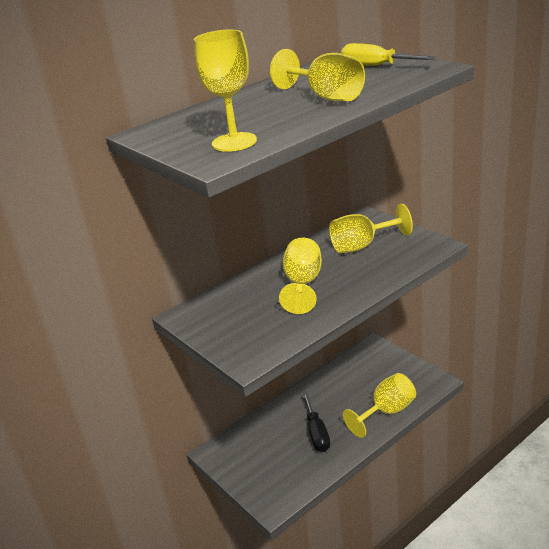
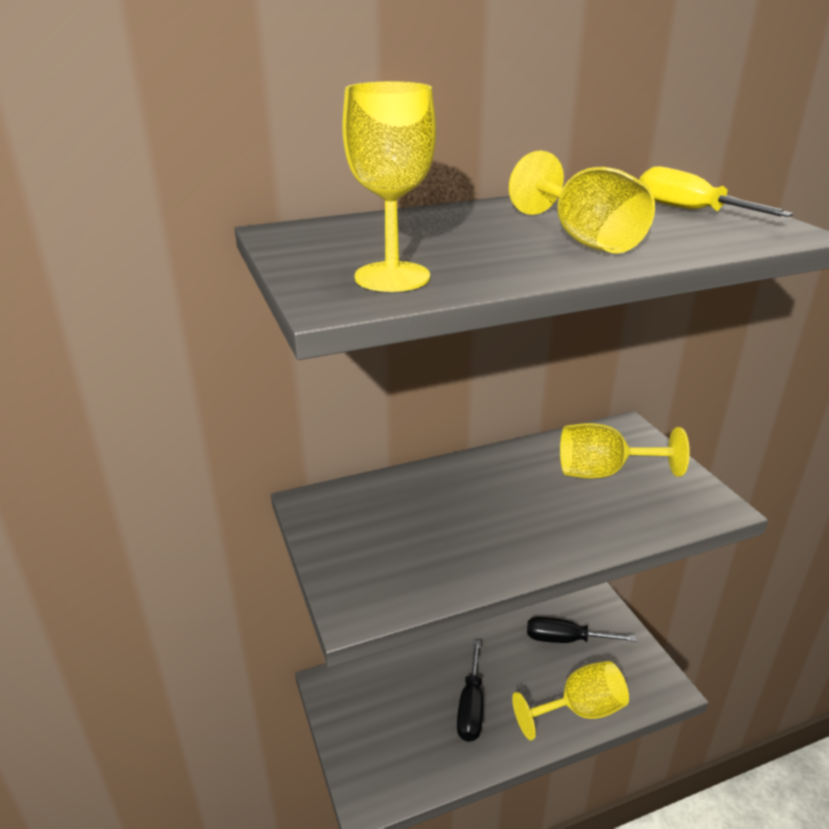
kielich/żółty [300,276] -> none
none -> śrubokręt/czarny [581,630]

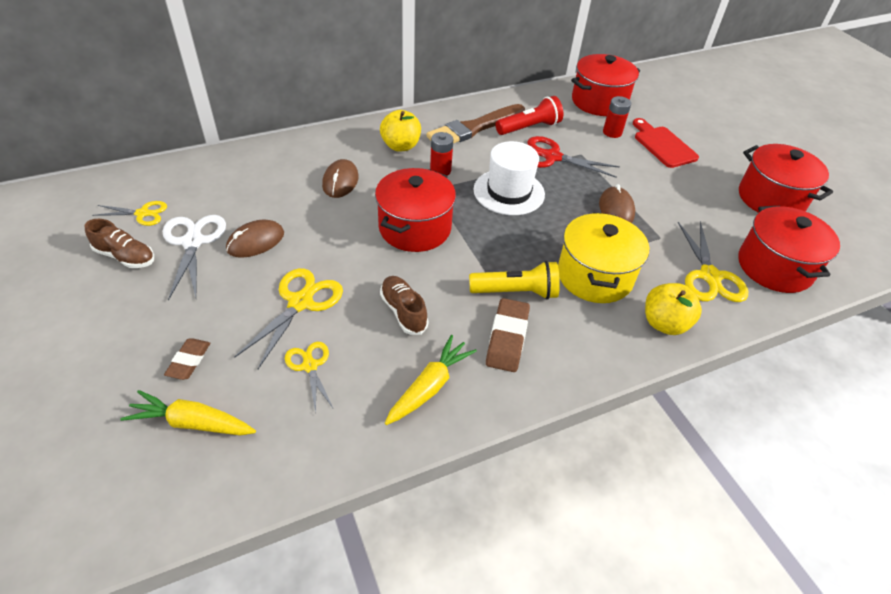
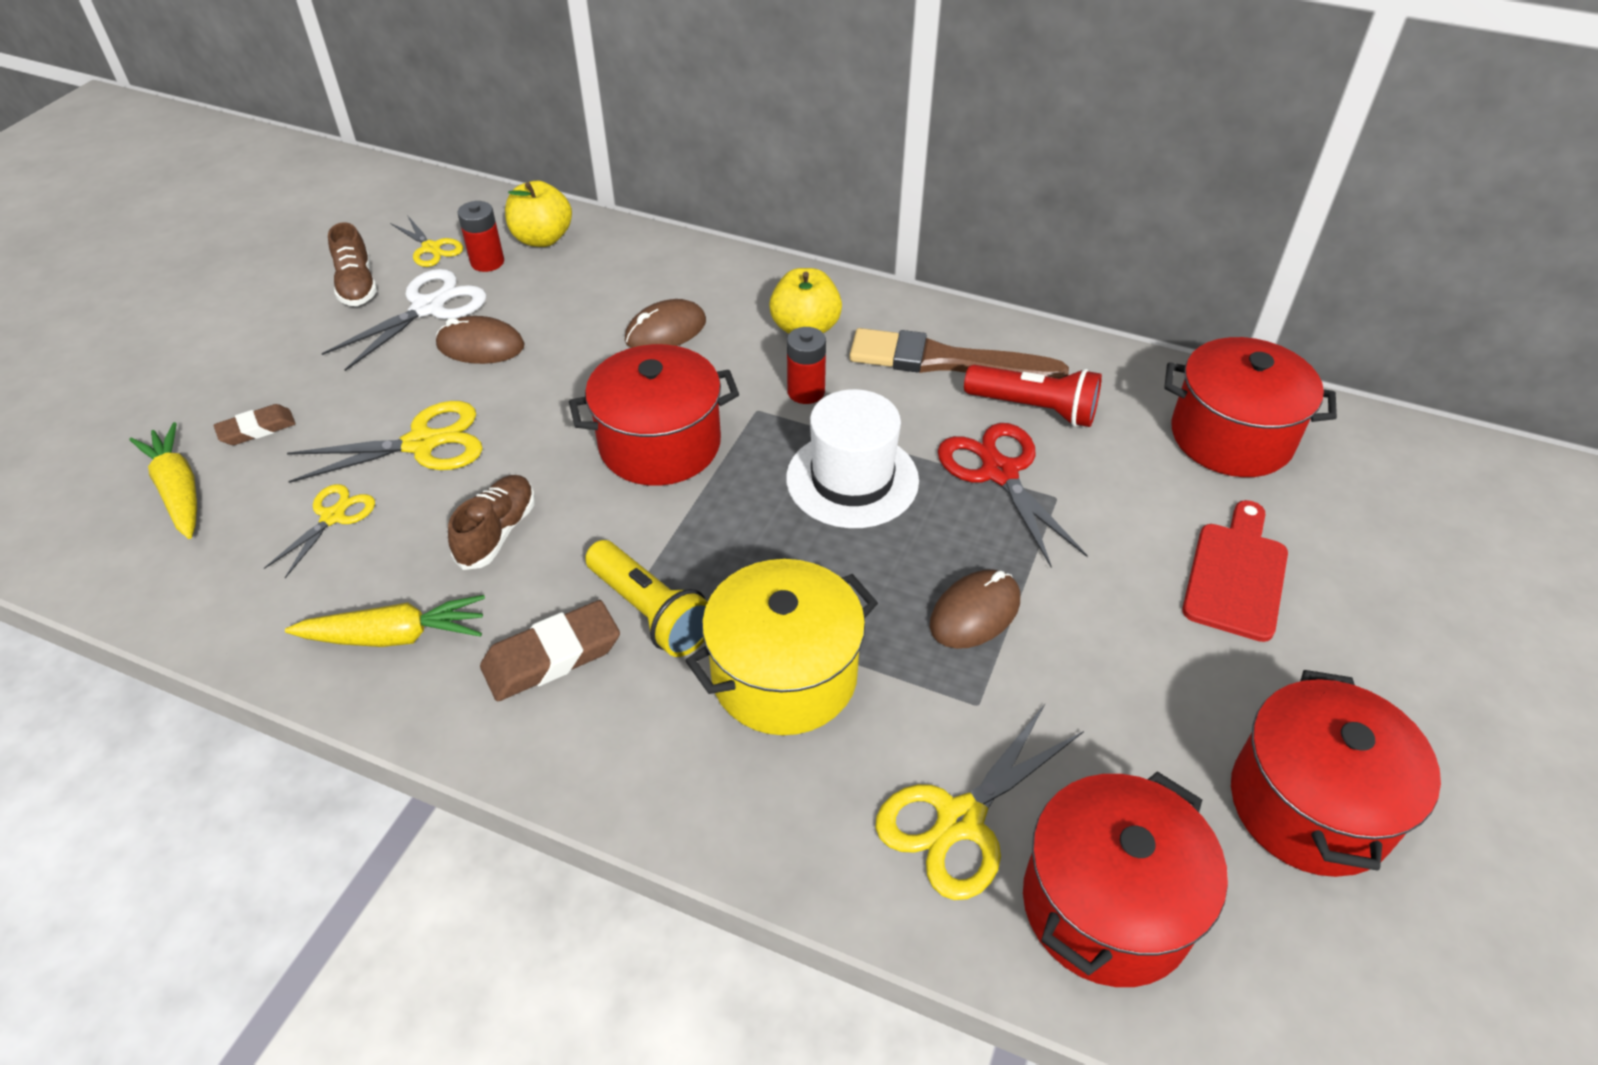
bateria/czerwony [617,117] -> bateria/czerwony [481,236], move
jabłko/żółty [673,309] -> jabłko/żółty [538,214], move

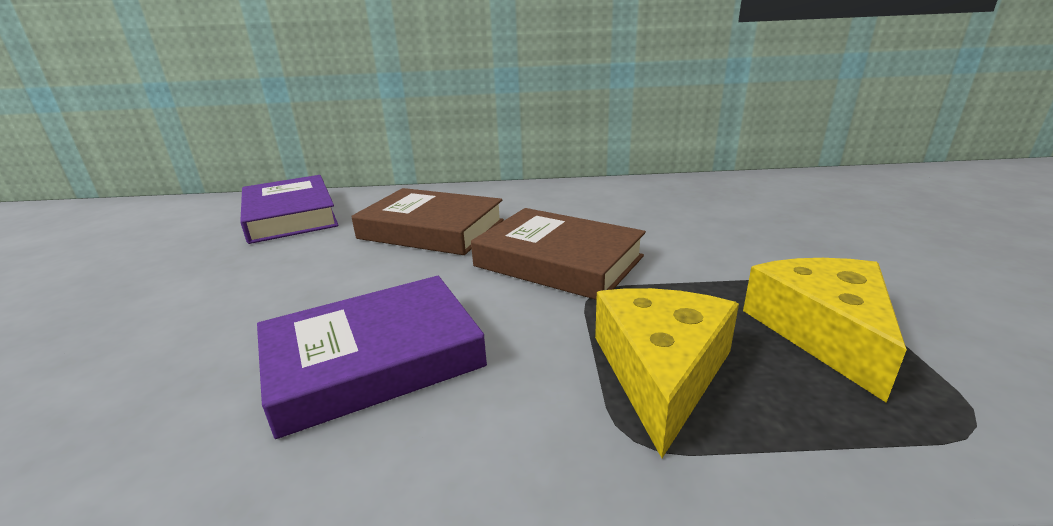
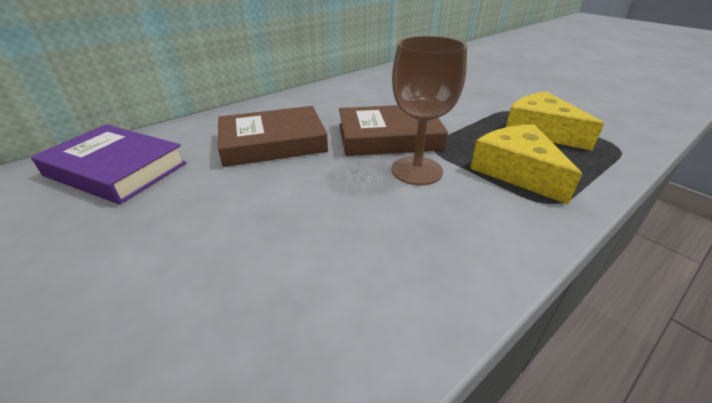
książka/fioletowy [372,357] -> none
none -> kielich/brązowy [429,110]

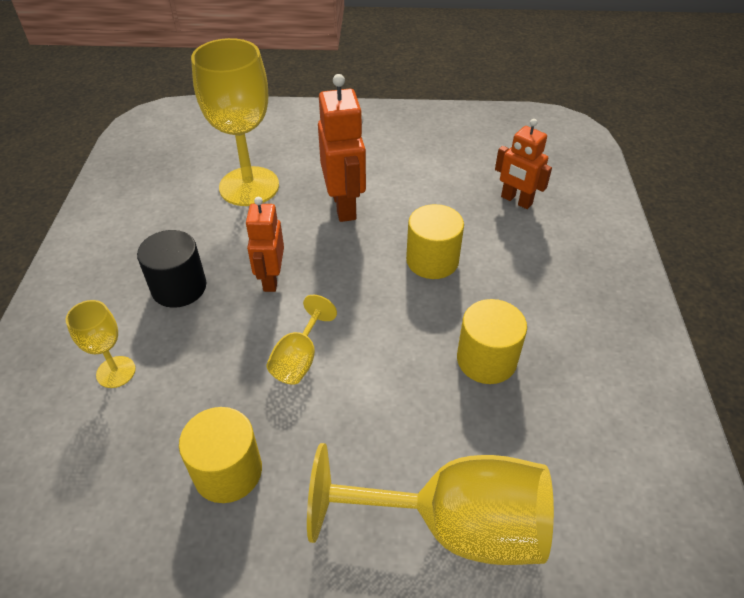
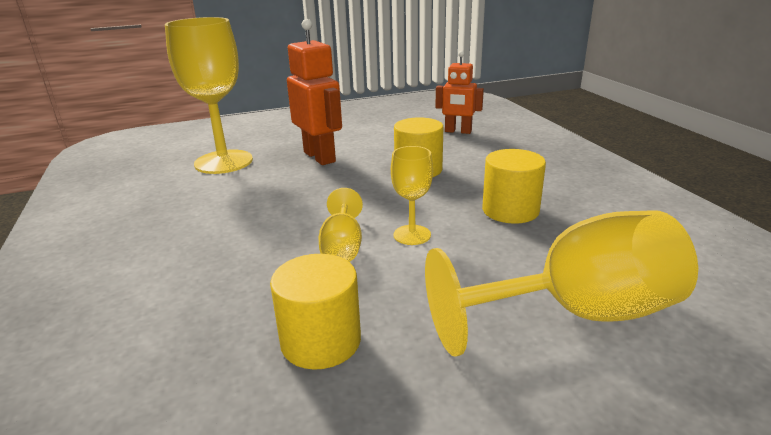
kielich/żółty [101,344] -> kielich/żółty [412,195], move
walec/czarny [171,269] -> none
robot/pomarańczowy [264,244] -> none

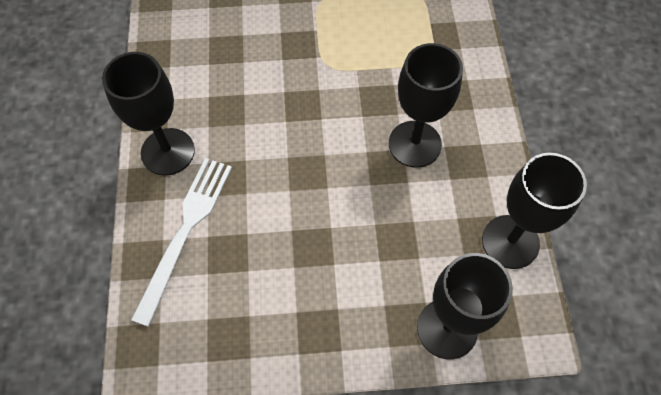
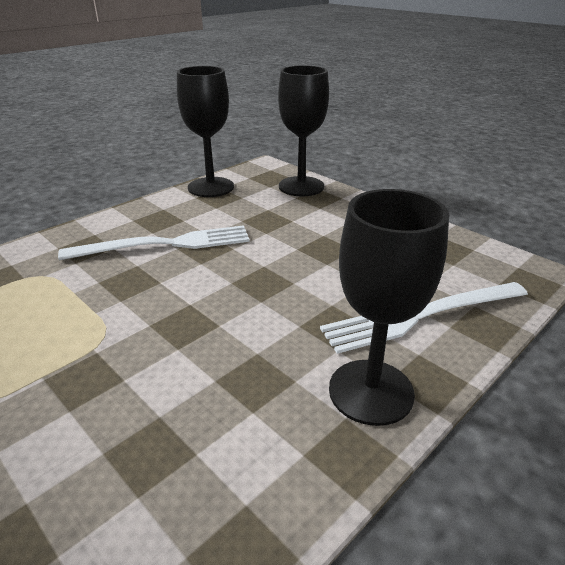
kielich/czarny [426,105] -> widelec/biały [154,242]

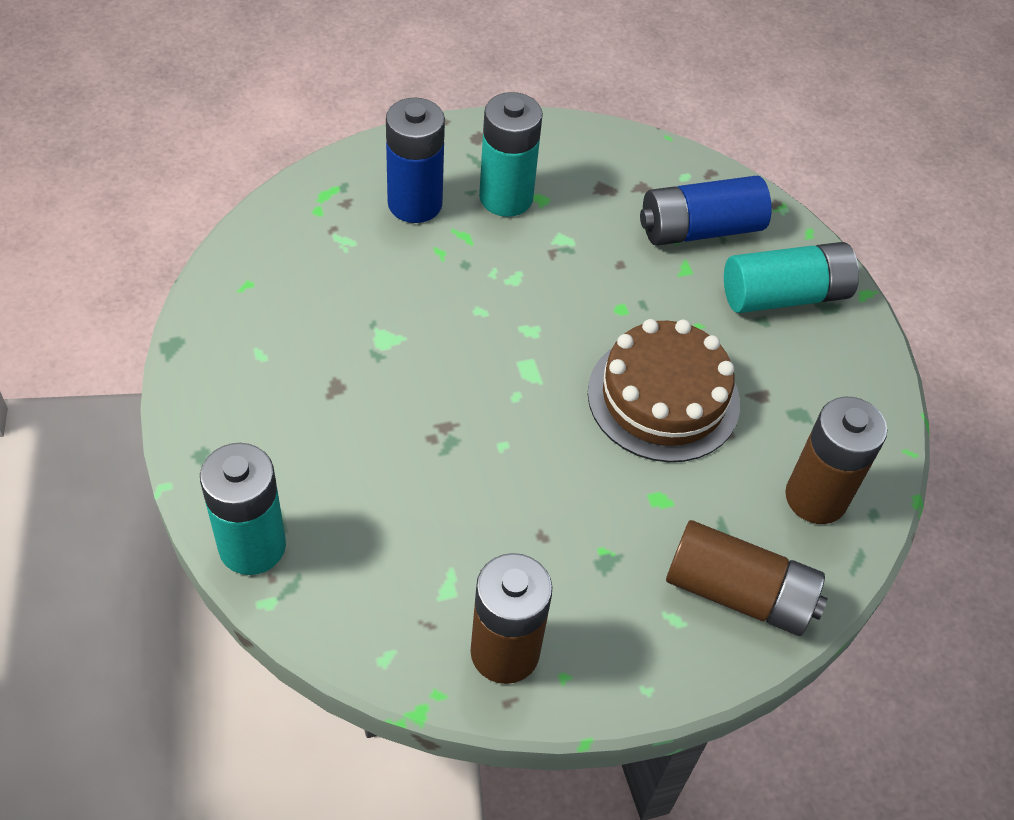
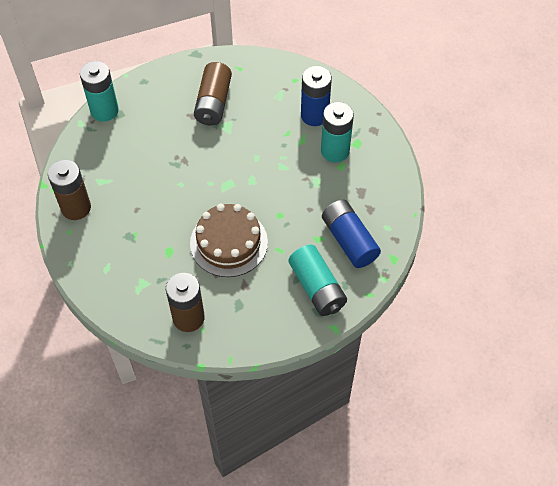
bateria/brązowy [746,578] -> bateria/brązowy [213,94], move

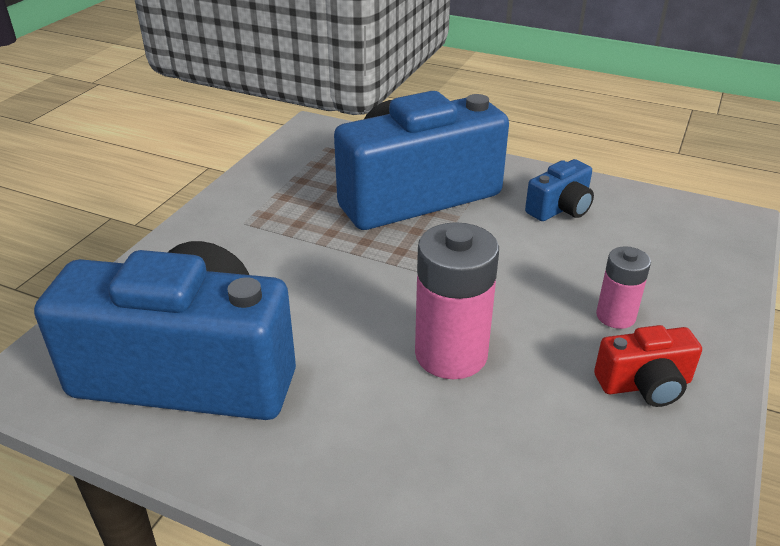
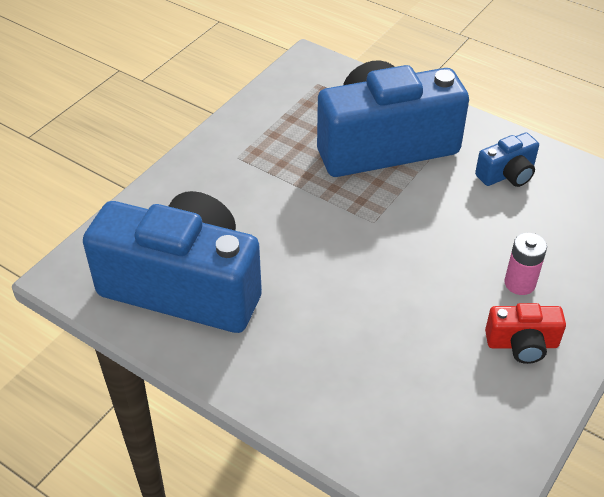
bateria/różowy [457,300] -> none

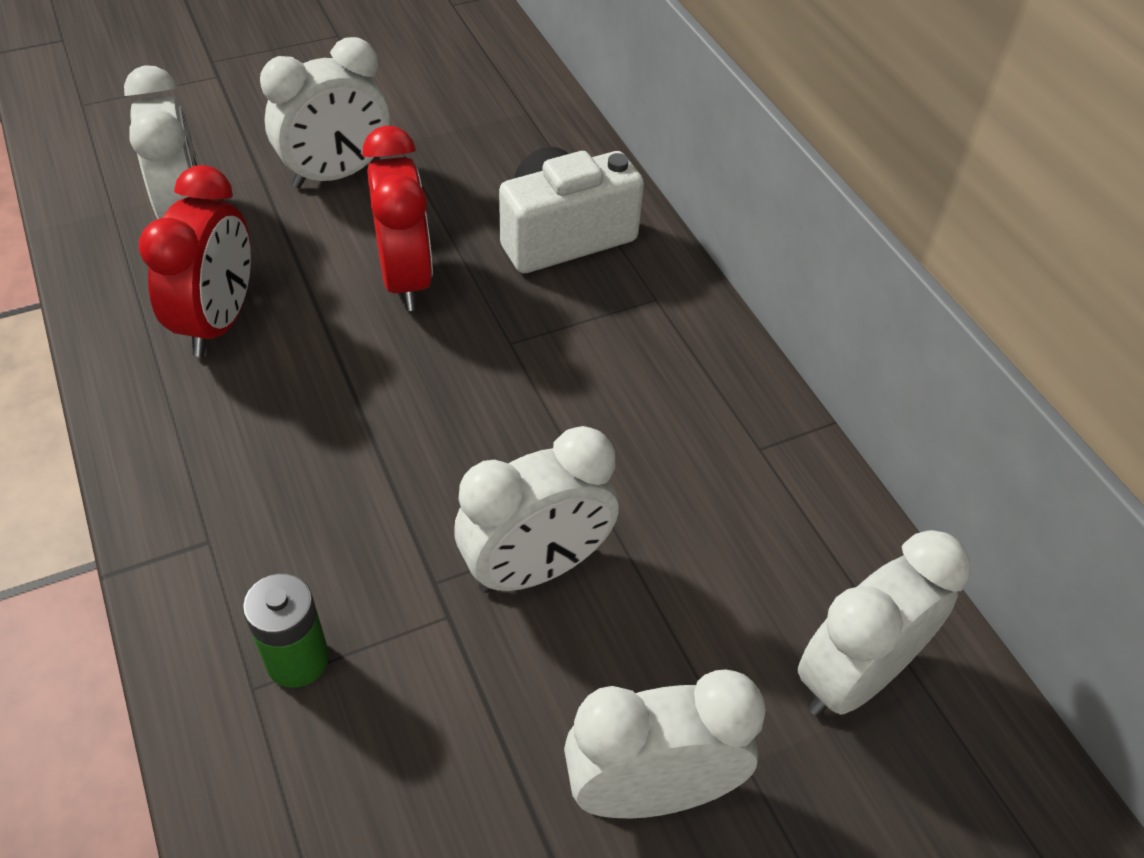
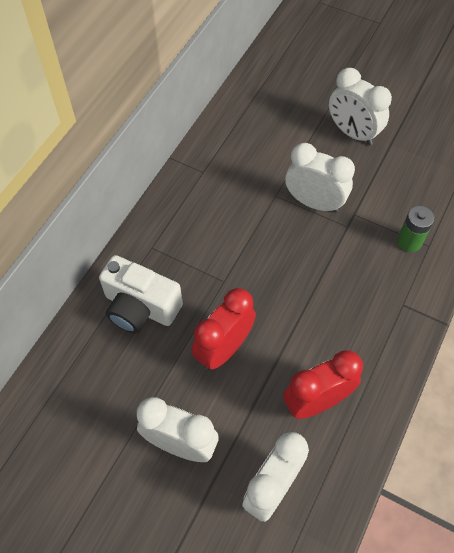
budzik/biały [884,623] -> none

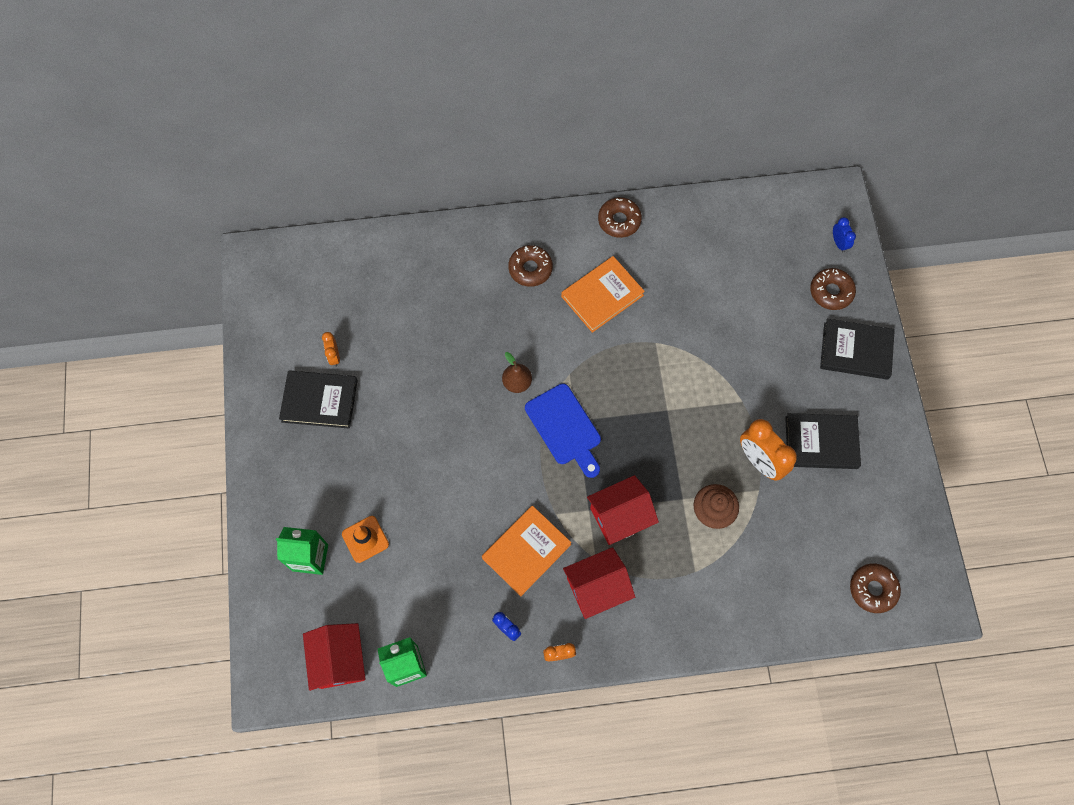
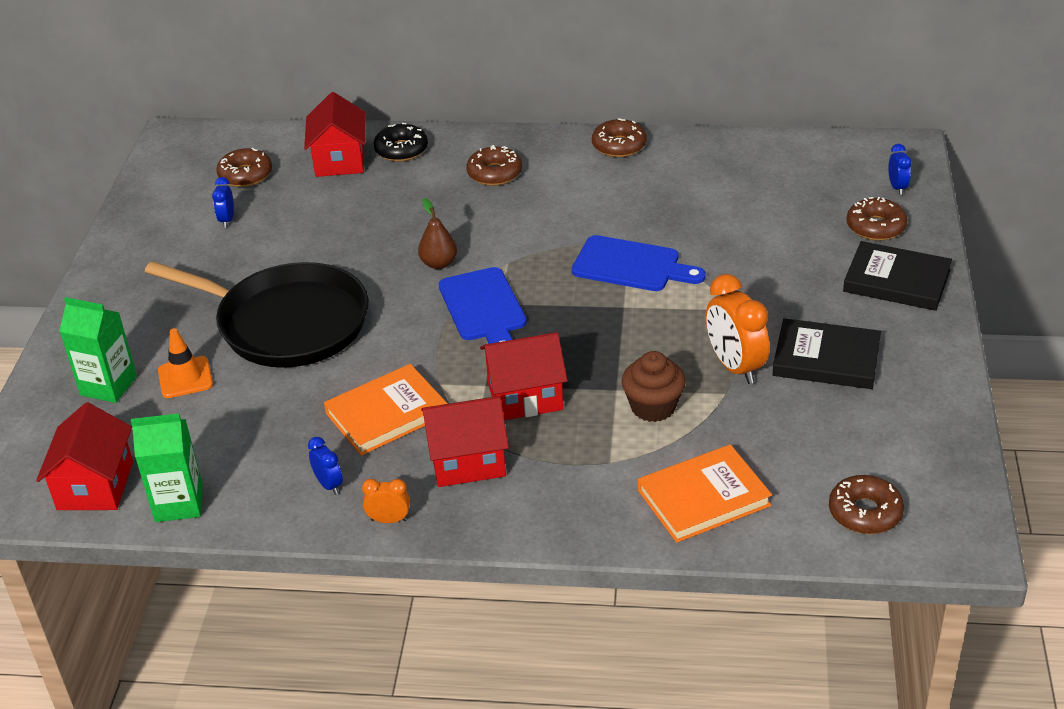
książka/czarny [318,399] -> none
budzik/pomarańczowy [331,349] -> budzik/niebieski [223,202]
książka/pomarańczowy [603,294] -> książka/pomarańczowy [705,493], move
none -> patelnia/czarny [257,314]
none -> donut/brązowy [244,167]
none -> domek/czerwony [335,134]
none -> donut/czarny [401,142]
none -> deska do krojenia/niebieski [639,263]

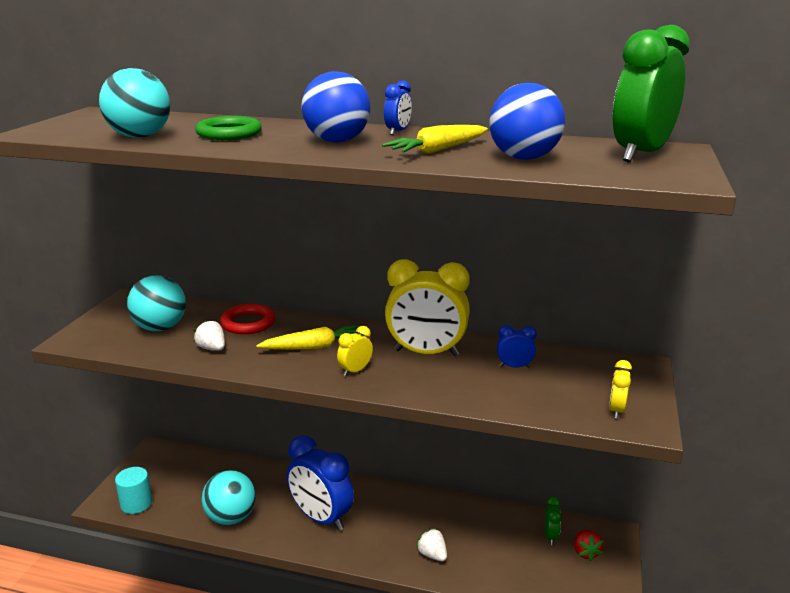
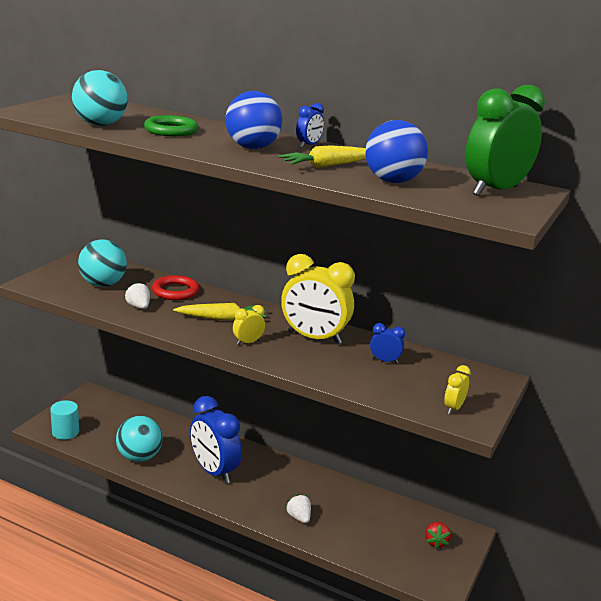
budzik/zielony [553,521] -> none

